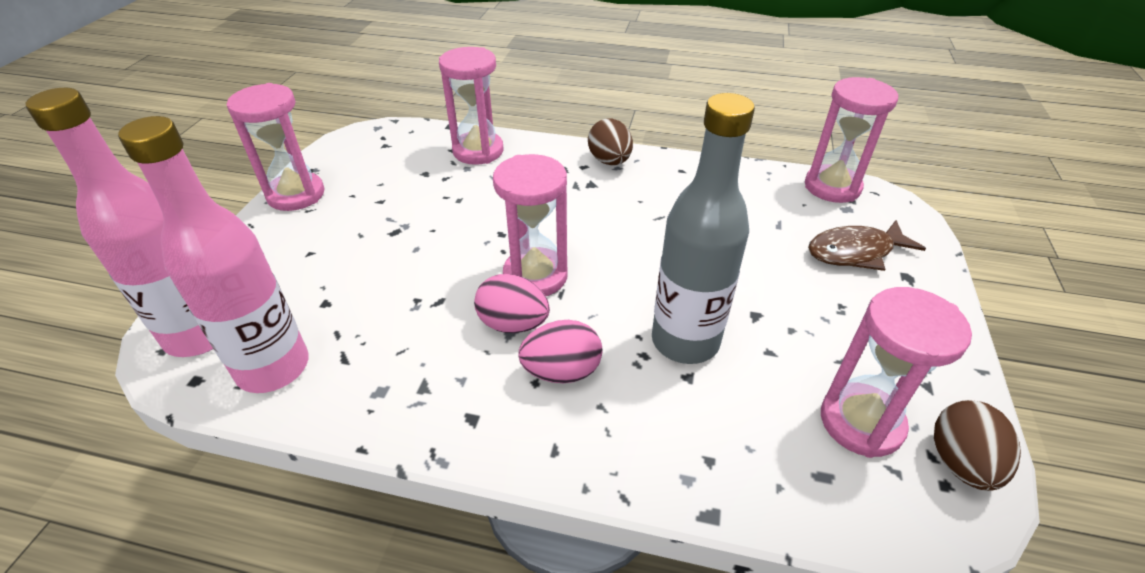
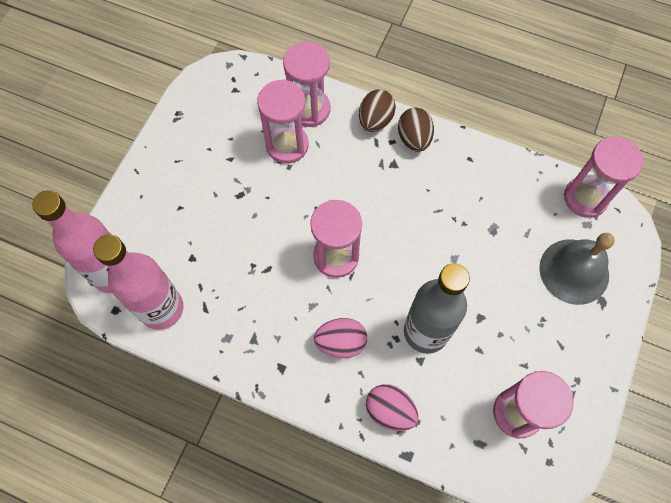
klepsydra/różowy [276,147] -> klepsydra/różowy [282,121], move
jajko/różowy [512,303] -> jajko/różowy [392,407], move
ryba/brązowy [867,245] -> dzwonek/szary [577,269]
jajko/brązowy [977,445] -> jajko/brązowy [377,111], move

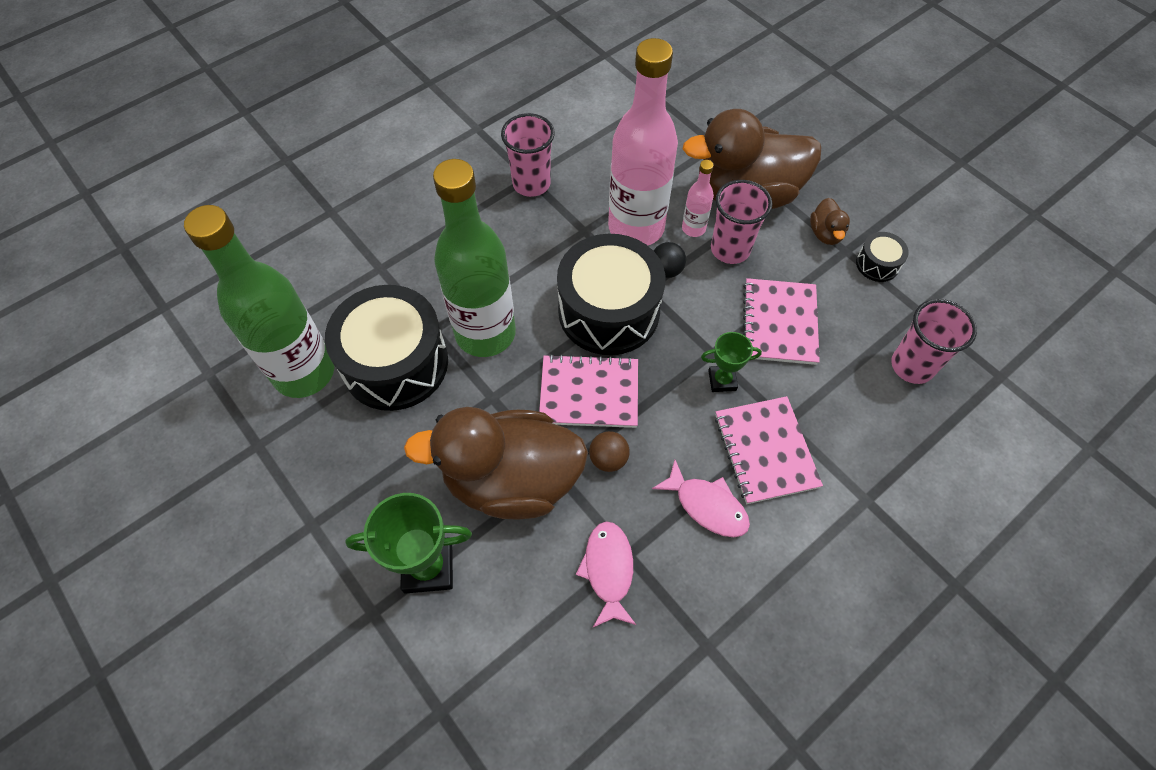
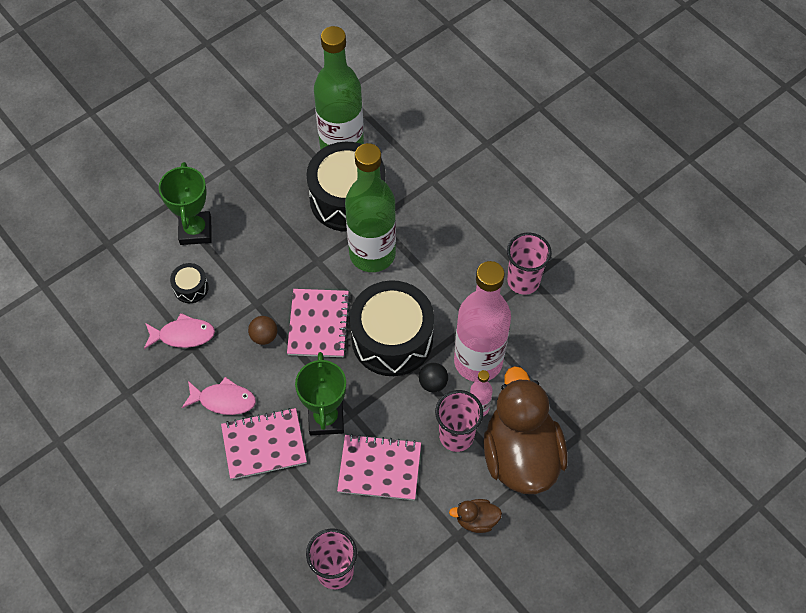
kaczka/brązowy [496,463] -> none
ryba/różowy [701,498] -> ryba/różowy [219,396], 120 degrees counterclockwise
puchar/zielony [731,362] -> puchar/zielony [320,393], x1.72
bęben/czarny [882,257] -> bęben/czarny [189,283], move

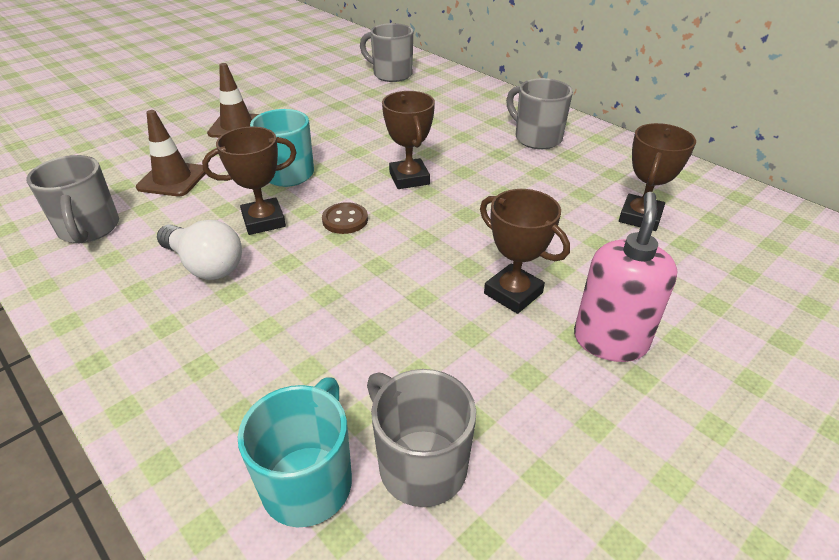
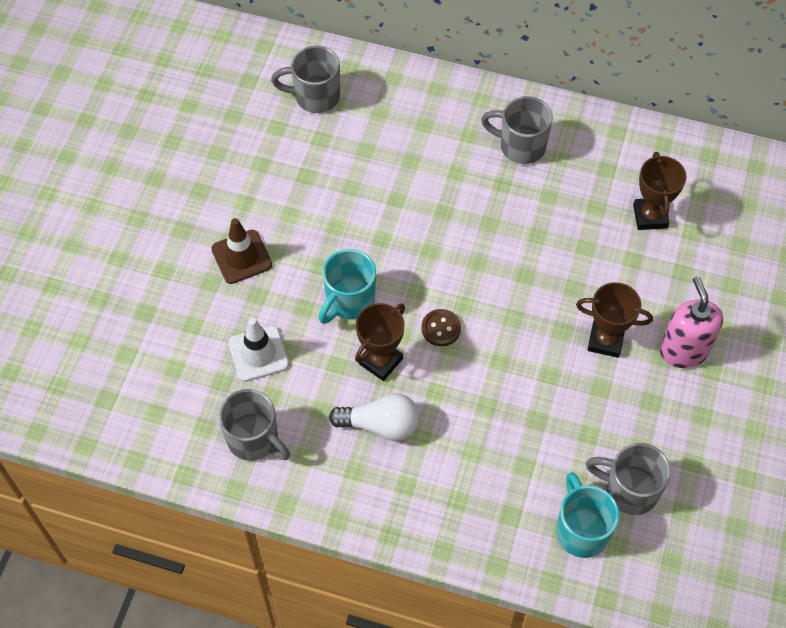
pachołek/brązowy [171,153] -> pachołek/biały [258,350]
puchar/brązowy [408,140] -> none

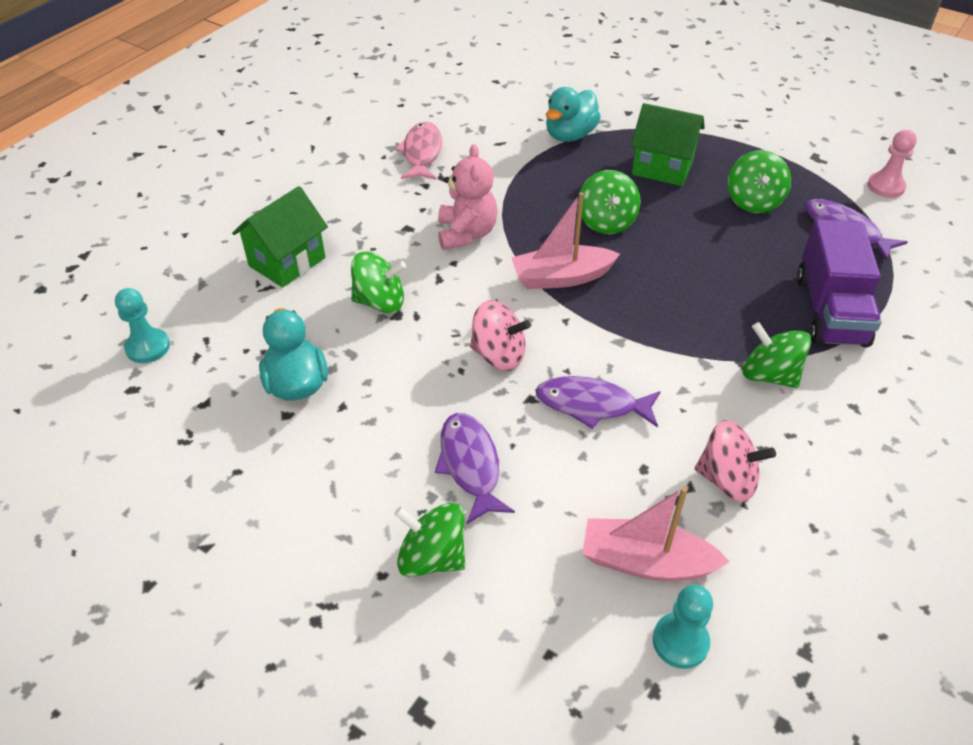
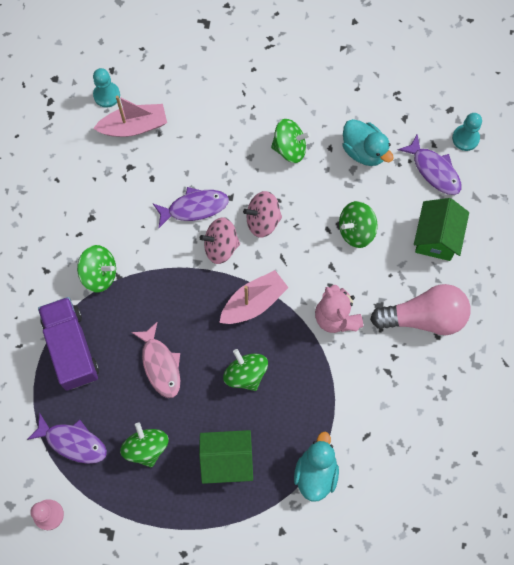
bączek/zielony [429,540] -> bączek/zielony [291,141], move
ryba/różowy [418,151] -> ryba/różowy [155,360], move
ryba/fioletowy [475,468] -> ryba/fioletowy [429,164], move
bączek/różowy [735,461] -> bączek/różowy [220,240], move
none -> żarówka/różowy [420,309]

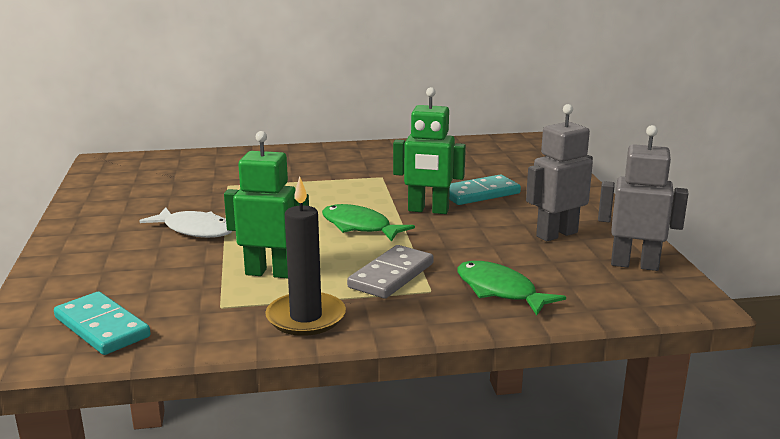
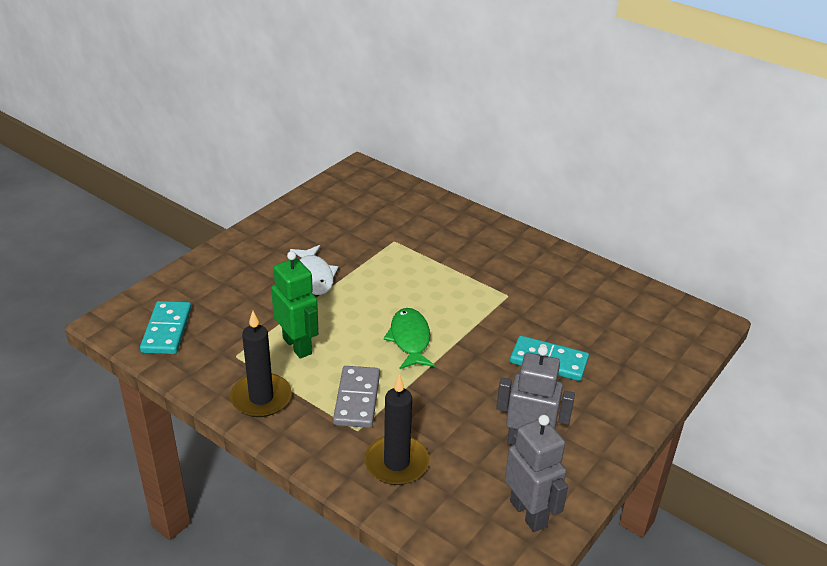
kostka domina/szary [390,272] -> kostka domina/szary [356,397], 75 degrees counterclockwise
robot/zielony [429,150] -> none
ryba/zielony [511,288] -> świeca/czarny [396,429]

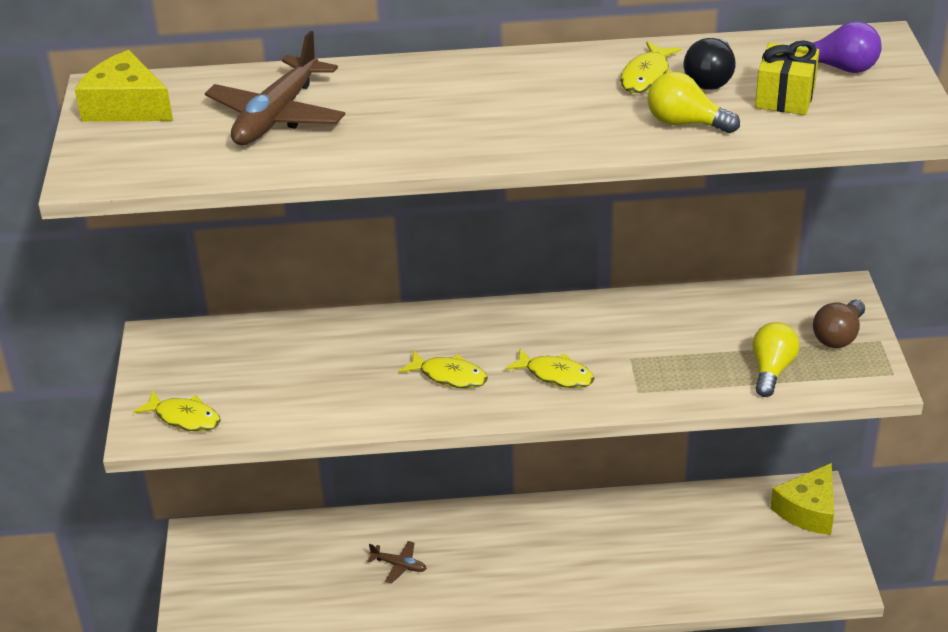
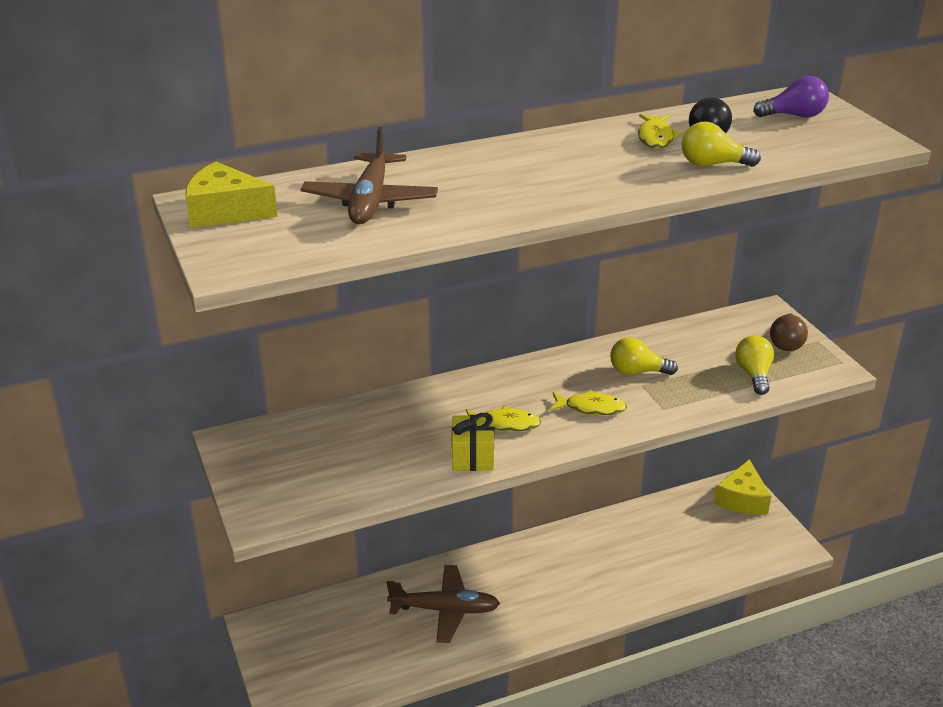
ryba/żółty [177,411] -> none
samolot/brązowy [397,562] -> samolot/brązowy [443,604], x2.08
prezent/żółty [787,77] -> prezent/żółty [473,442], move
none -> żarówka/żółty [644,356]

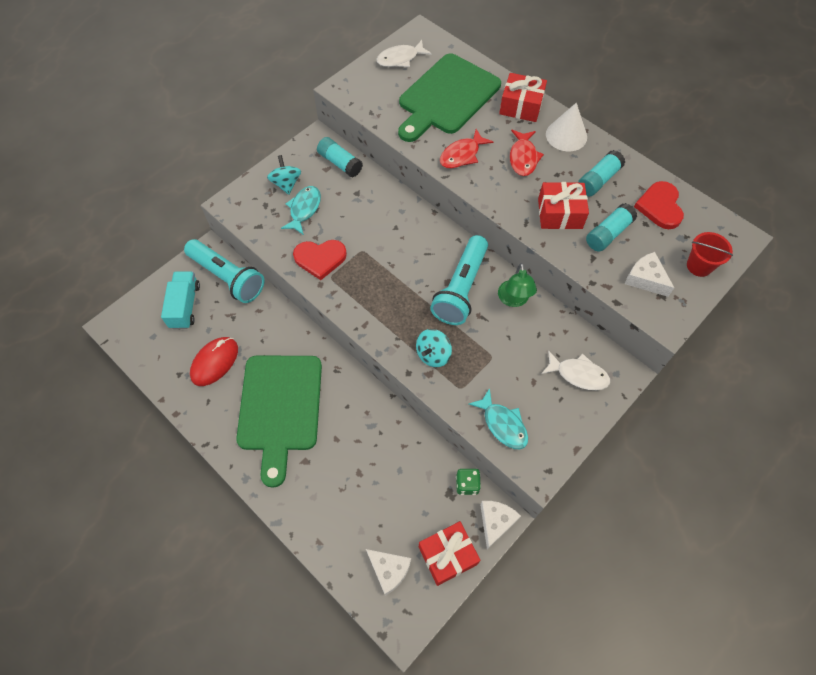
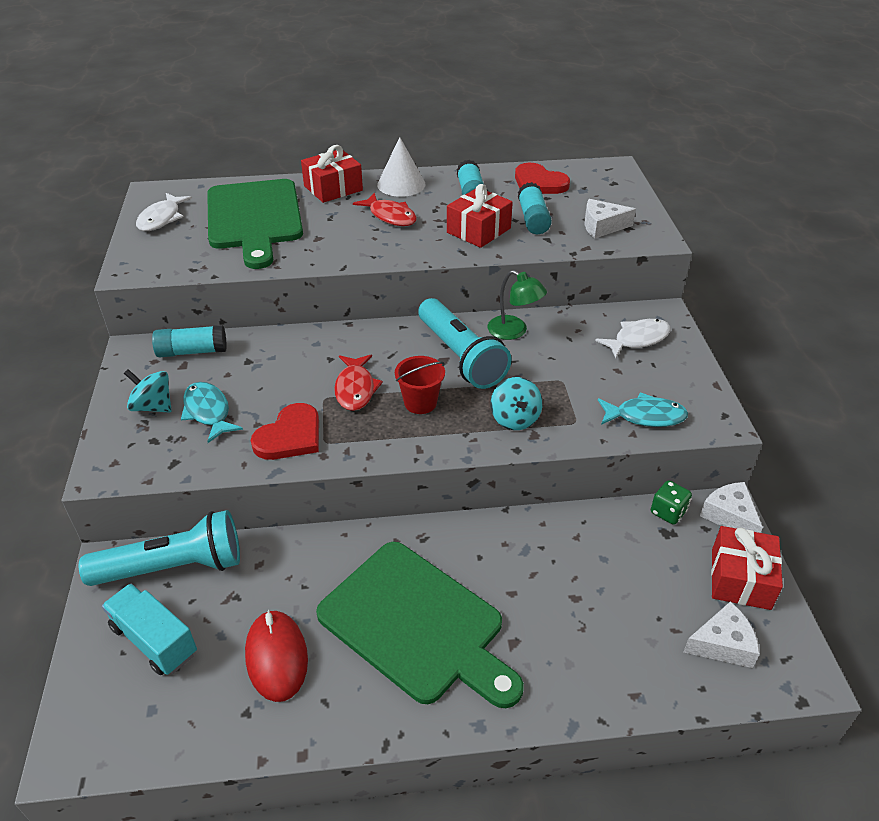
ryba/czerwony [466,148] -> ryba/czerwony [358,382], move
wiadro/czerwony [710,254] -> wiadro/czerwony [420,385], move

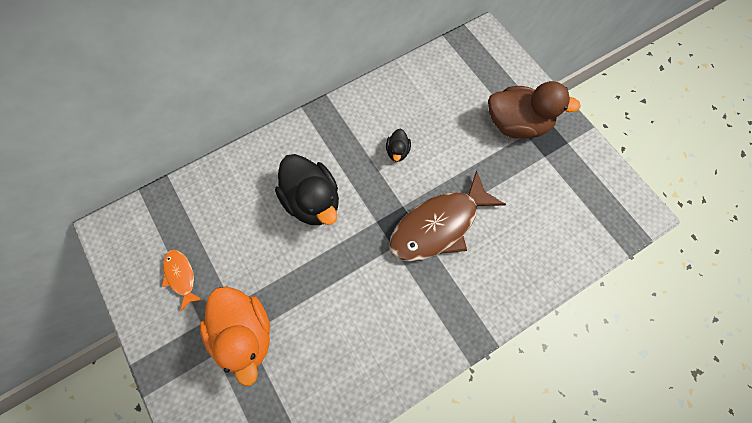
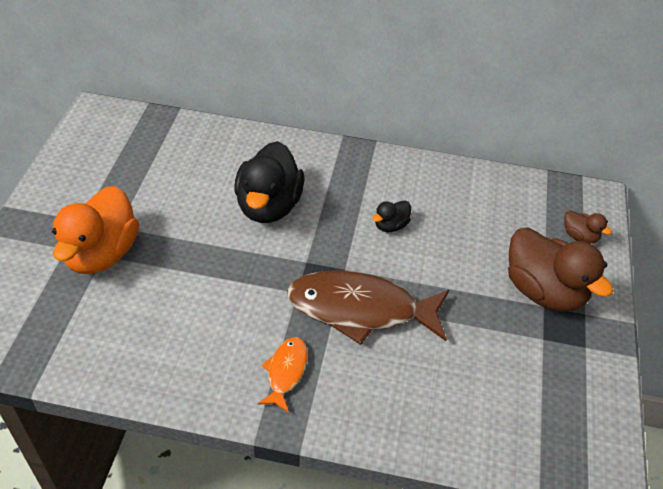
ryba/pomarańczowy [182,281] -> ryba/pomarańczowy [283,375], move
none -> kaczka/brązowy [588,227]

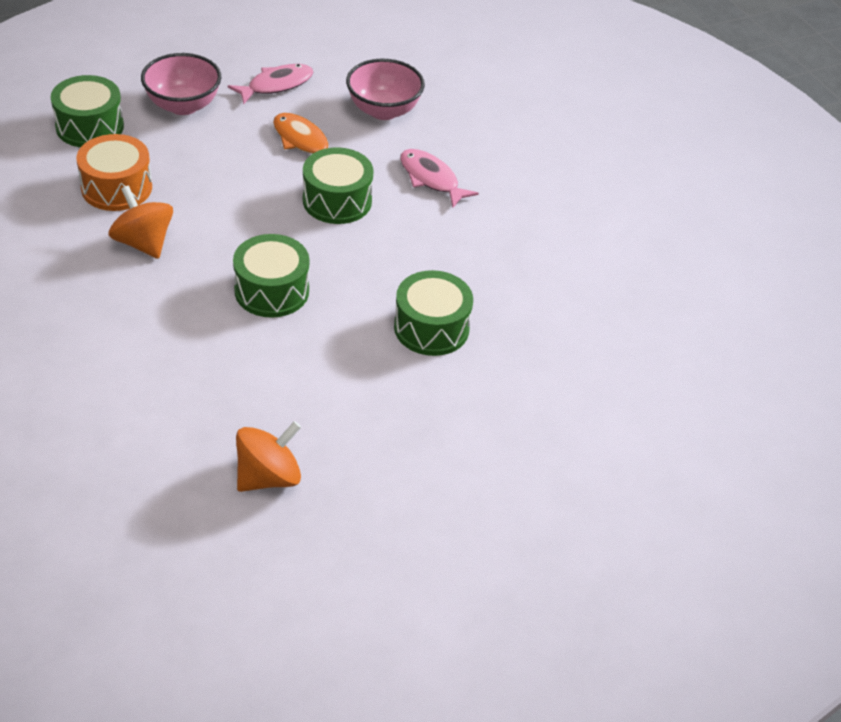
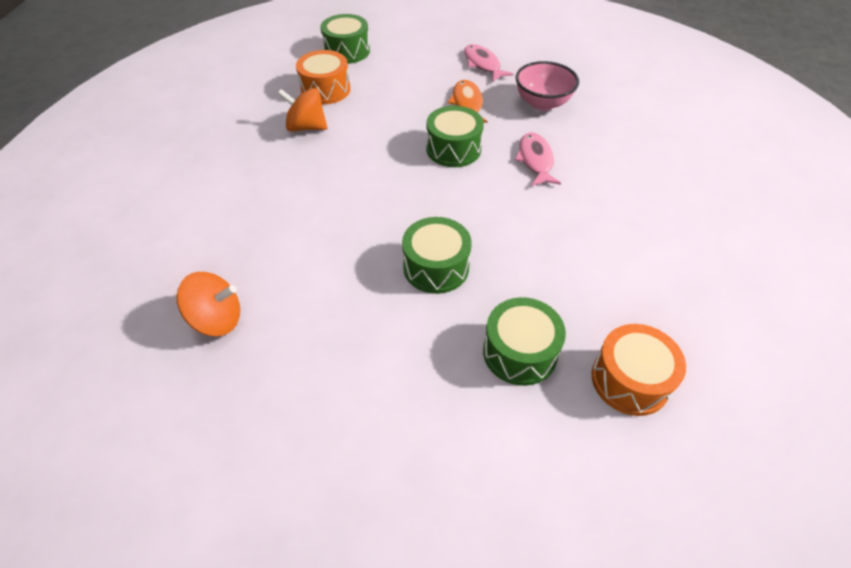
bączek/pomarańczowy [141,222] -> bączek/pomarańczowy [302,110], 75 degrees counterclockwise
miska/różowy [181,84] -> none
ryba/różowy [270,84] -> ryba/różowy [488,62], 120 degrees counterclockwise
bęben/zielony [271,276] -> bęben/zielony [524,341], move
none -> bęben/pomarańczowy [638,370]

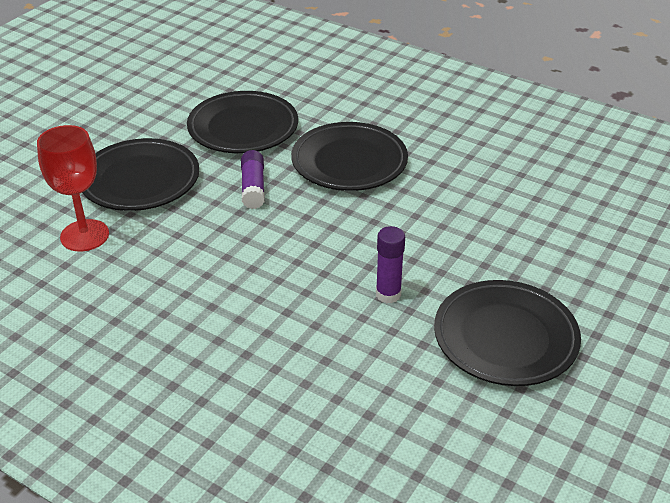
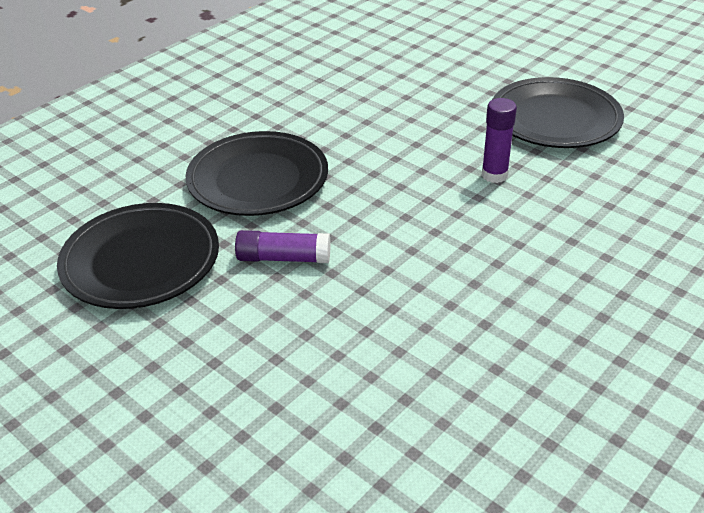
kielich/czerwony [73,188] -> none
talerz/czarny [140,174] -> none

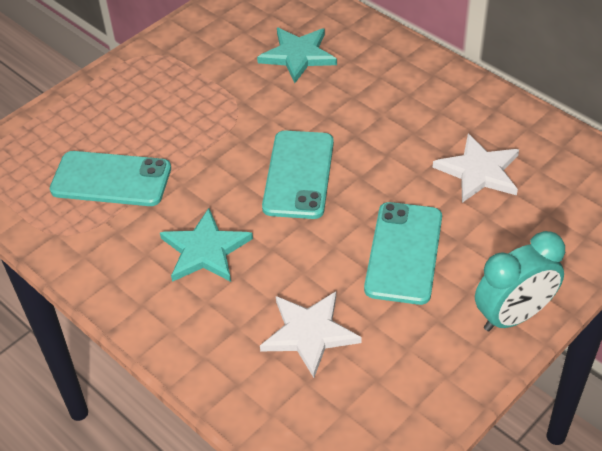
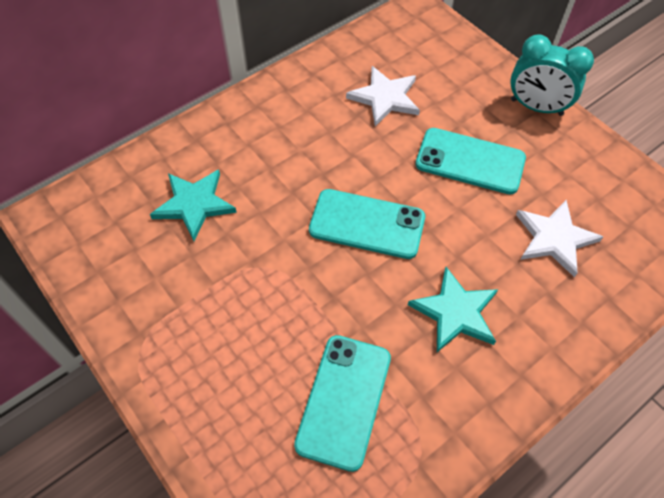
budzik/turkusowy [520,281] -> budzik/turkusowy [552,75], 135 degrees clockwise

